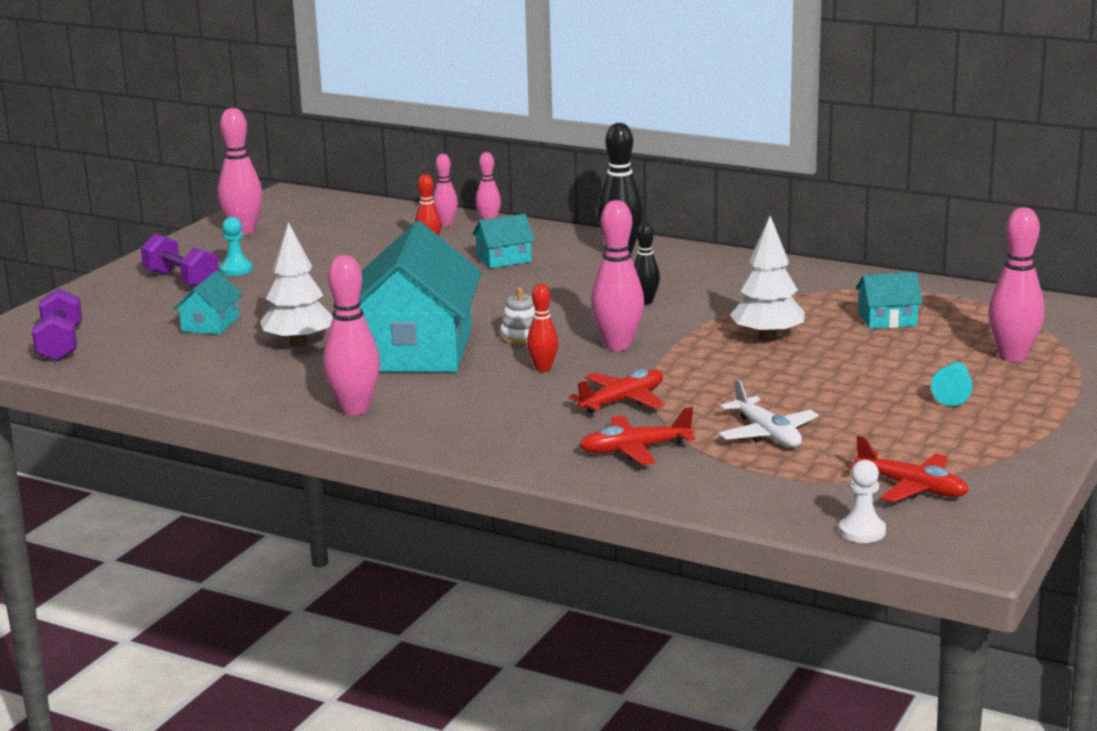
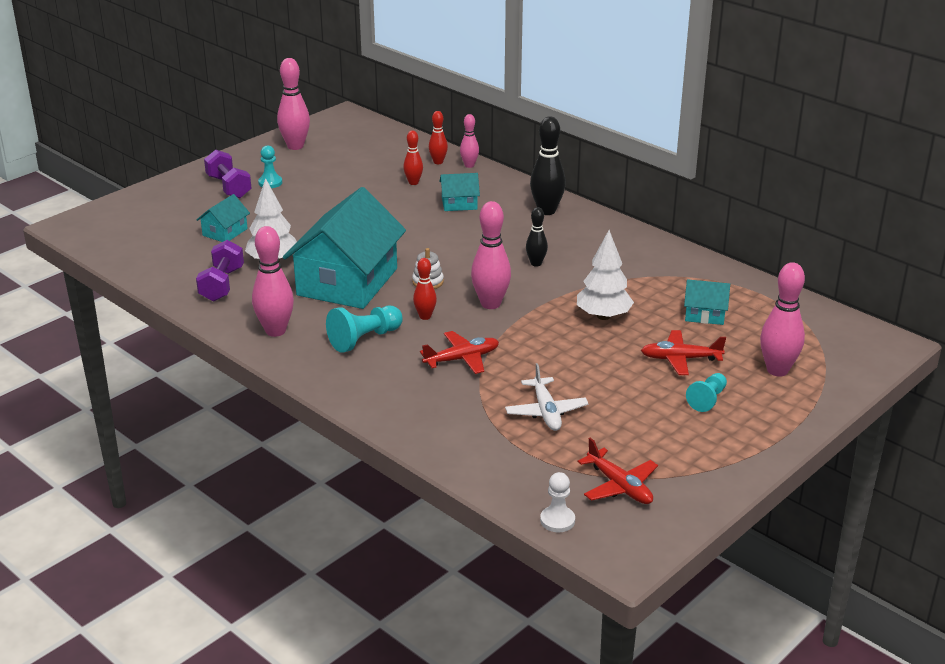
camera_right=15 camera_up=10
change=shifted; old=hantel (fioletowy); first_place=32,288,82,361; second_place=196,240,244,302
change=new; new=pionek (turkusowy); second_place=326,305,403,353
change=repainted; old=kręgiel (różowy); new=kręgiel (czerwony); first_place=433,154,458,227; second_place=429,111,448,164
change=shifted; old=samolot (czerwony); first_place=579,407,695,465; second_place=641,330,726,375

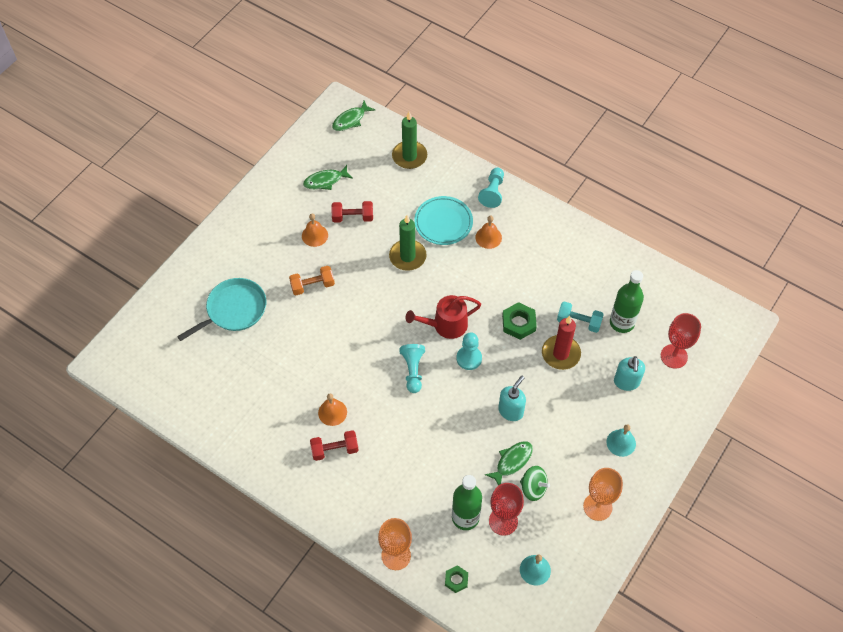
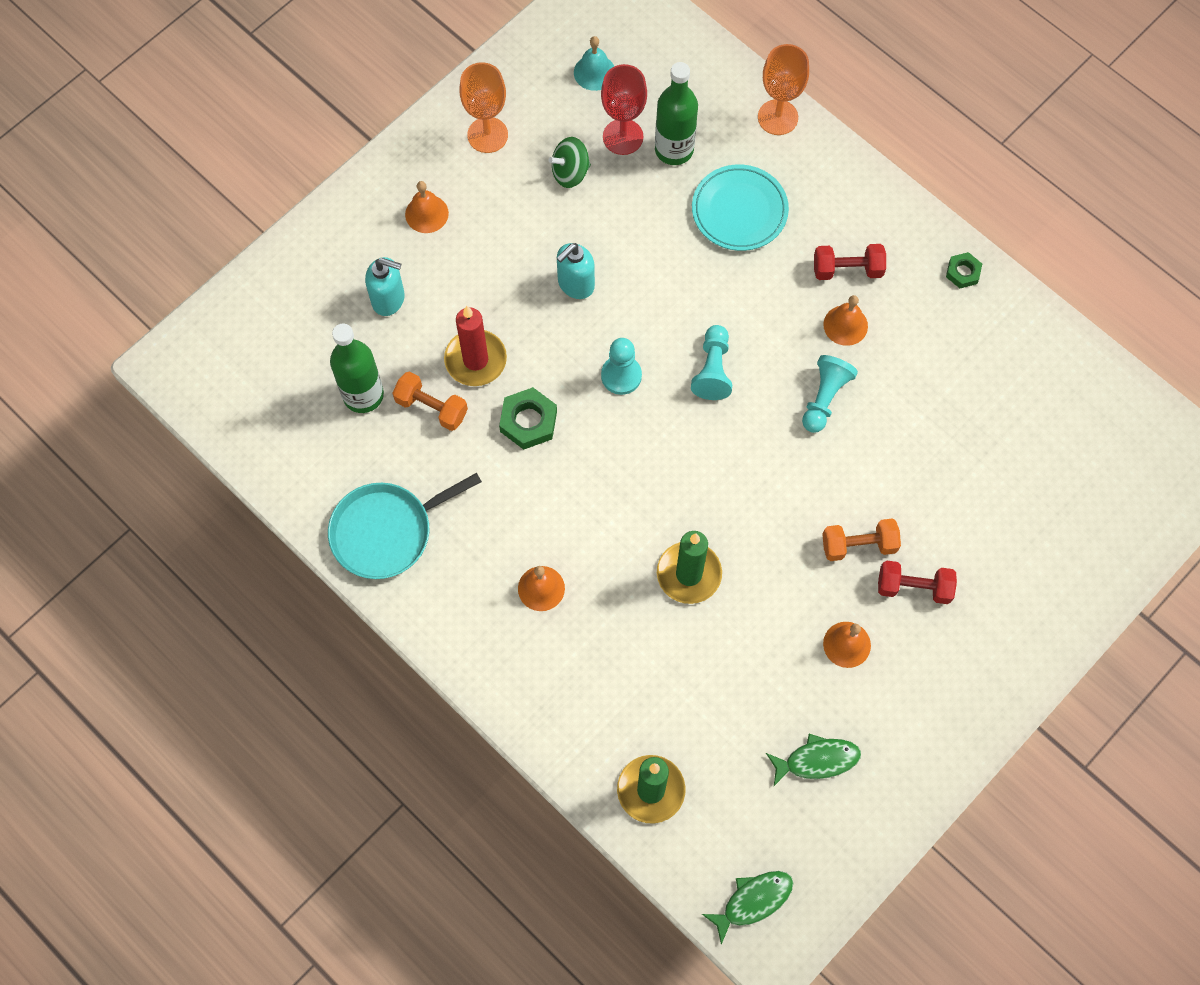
camera_right=-170 camera_up=10
change=shifted; old=patelnia (turkusowy); first_place=177,278,266,341; second_place=328,473,482,579
change=rotated; old=dozownik mydła (turkusowy); first_place=614,356,645,391; second_place=365,257,405,316; degrees=90
change=repainted; old=hantel (turkusowy); new=hantel (pomarańczowy); first_place=557,301,604,333; second_place=393,371,468,431
change=repainted; old=dzwonek (turkusowy); new=dzwonek (pomarańczowy); first_place=607,424,636,457; second_place=405,181,449,233
change=rotated; old=bączek (zielony); first_place=520,466,550,501; second_place=548,137,591,188; degrees=-60
change=shifted; old=talerz (turkusowy); first_place=414,196,473,245; second_place=692,164,789,251
change=shifted; old=pionek (turkusowy); first_place=478,168,504,208; second_place=802,355,858,433
change=shifted; old=hantel (czerwony); first_place=331,201,373,223; second_place=878,561,957,604
change=shifted; old=nakrętka (zielony); first_place=445,565,468,593; second_place=946,252,982,288
change=gone; old=konewka (czerwony); first_place=405,295,481,339
change=gone; old=ryba (zielony); first_place=485,441,533,486
change=gone; old=kielich (czerwony); first_place=661,313,701,369

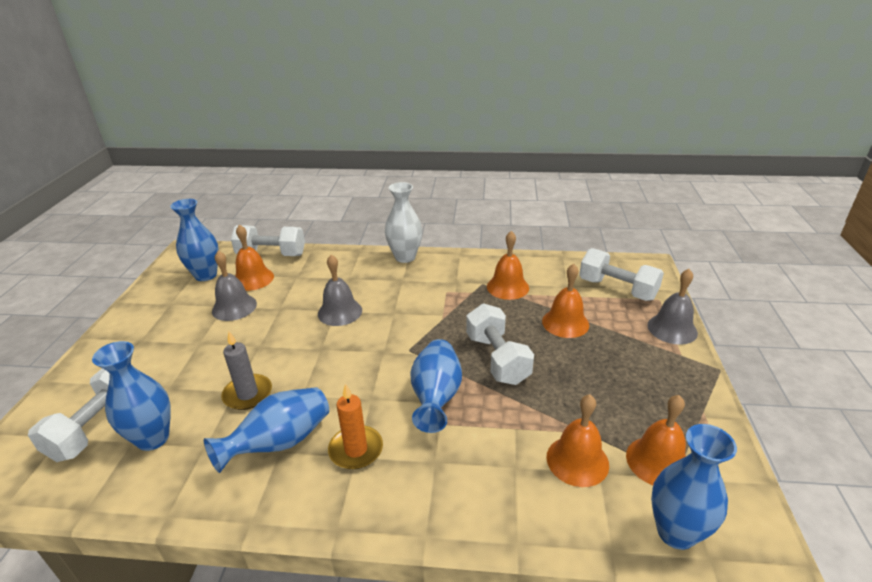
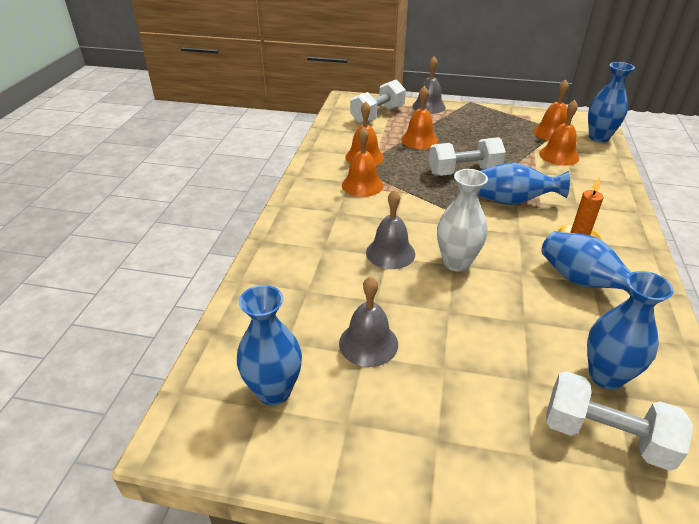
camera_right=-85 camera_up=5
change=shifted; old=dzwonek (pomarańczowy); first_place=235,225,274,291; second_place=342,127,384,197
change=shifted; old=wazon (biały); first_place=385,182,422,263; second_place=437,169,488,272
change=gone; old=świeca (szary); first_place=221,332,272,410
change=gone; old=hantel (biały); first_place=231,225,305,256

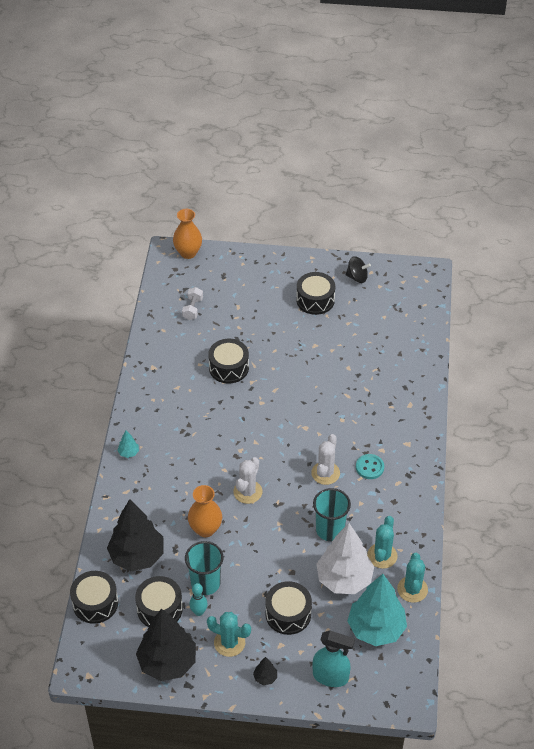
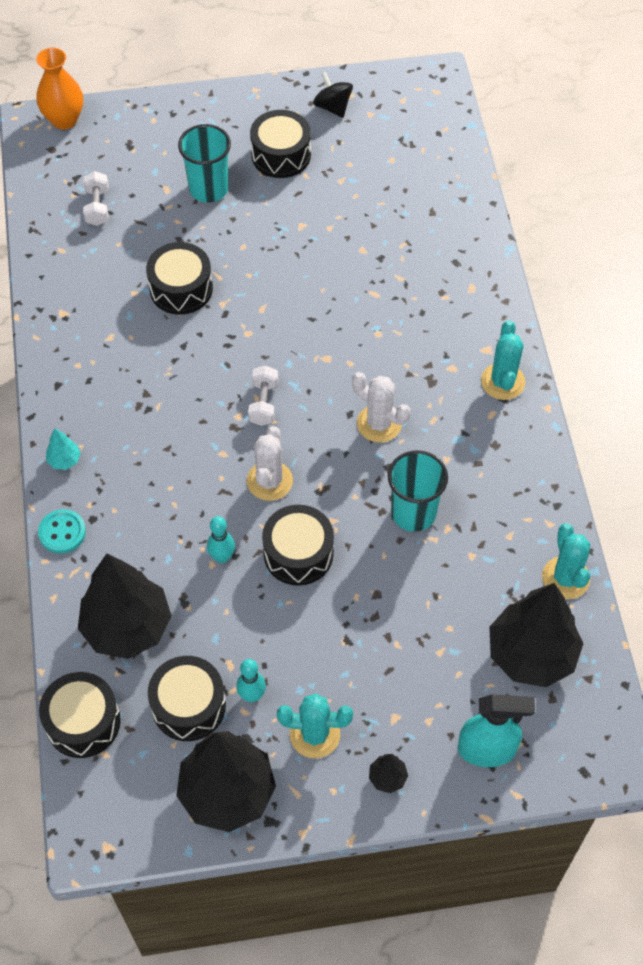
camera_right=-15 camera_up=10
change=shifted; old=guzik (turkusowy); first_place=356,454,384,479; second_place=38,509,86,554
change=shifted; old=szklanka (turkusowy); first_place=185,541,223,595; second_place=178,124,231,202
change=swapped; old=wazon (pomarańczowy); new=kręgiel (turkusowy); first_place=188,485,222,537; second_place=207,516,235,563
change=new; new=hantel (biały); second_place=248,366,278,426
change=shifted; old=bęben (czarny); first_place=265,581,312,635; second_place=262,505,334,586
change=rotated; old=bączek (czarny); first_place=345,256,371,283; second_place=313,72,353,118; degrees=-120
change=rotated; old=kaktus (biały); first_place=311,434,340,485; second_place=352,372,410,443; degrees=-60
change=shifted; old=kaktus (turkusowy); first_place=367,516,397,569; second_place=481,320,525,400
change=repainted; old=drzewko (turkusowy); new=drzewko (czarny); first_place=347,574,407,646; second_place=489,583,583,687
change=gone; old=drzewko (biały); first_place=316,523,374,594

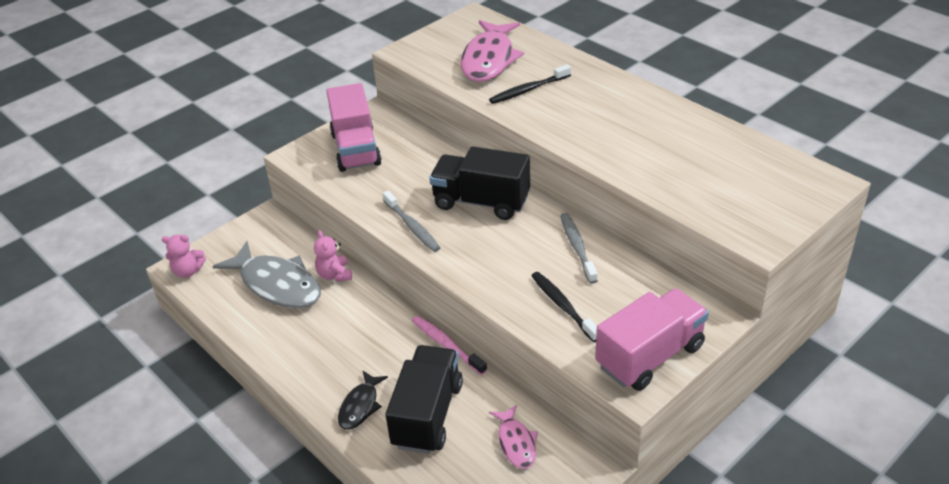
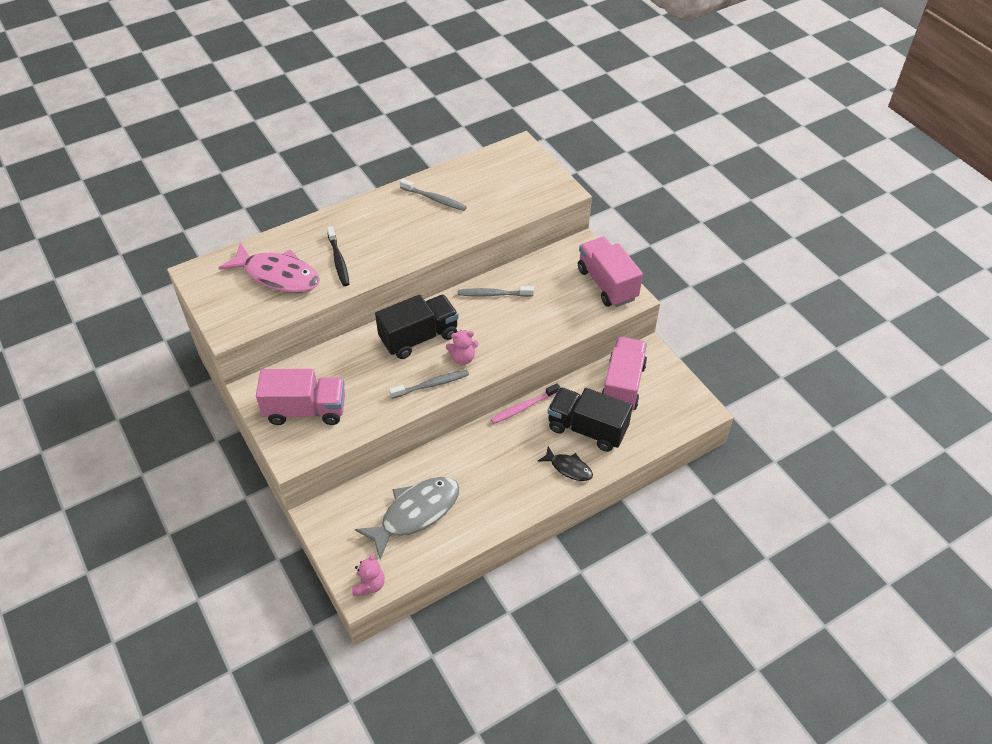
camera_right=-80 camera_up=10
change=rotated; old=ciężarówka (czarny); first_place=429,146,530,220; second_place=375,295,459,359; degrees=-150
change=new; new=szczoteczka do zębów (szary); second_place=400,179,467,211
change=shifted; old=miś (różowy); first_place=314,230,352,282; second_place=446,330,479,365
change=swapped; old=ryba (różowy); new=ciężarówka (różowy); first_place=489,405,538,469; second_place=602,337,647,410
change=gone; old=szczoteczka do zębów (czarny); first_place=531,272,597,342

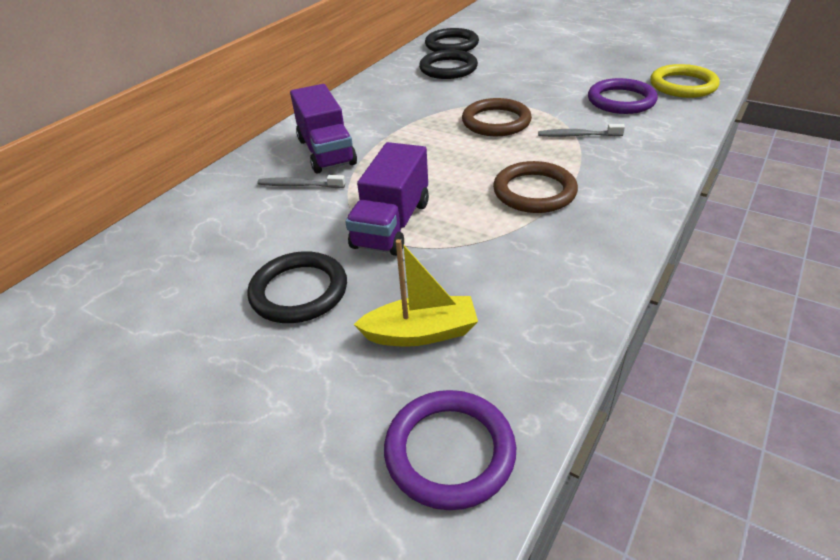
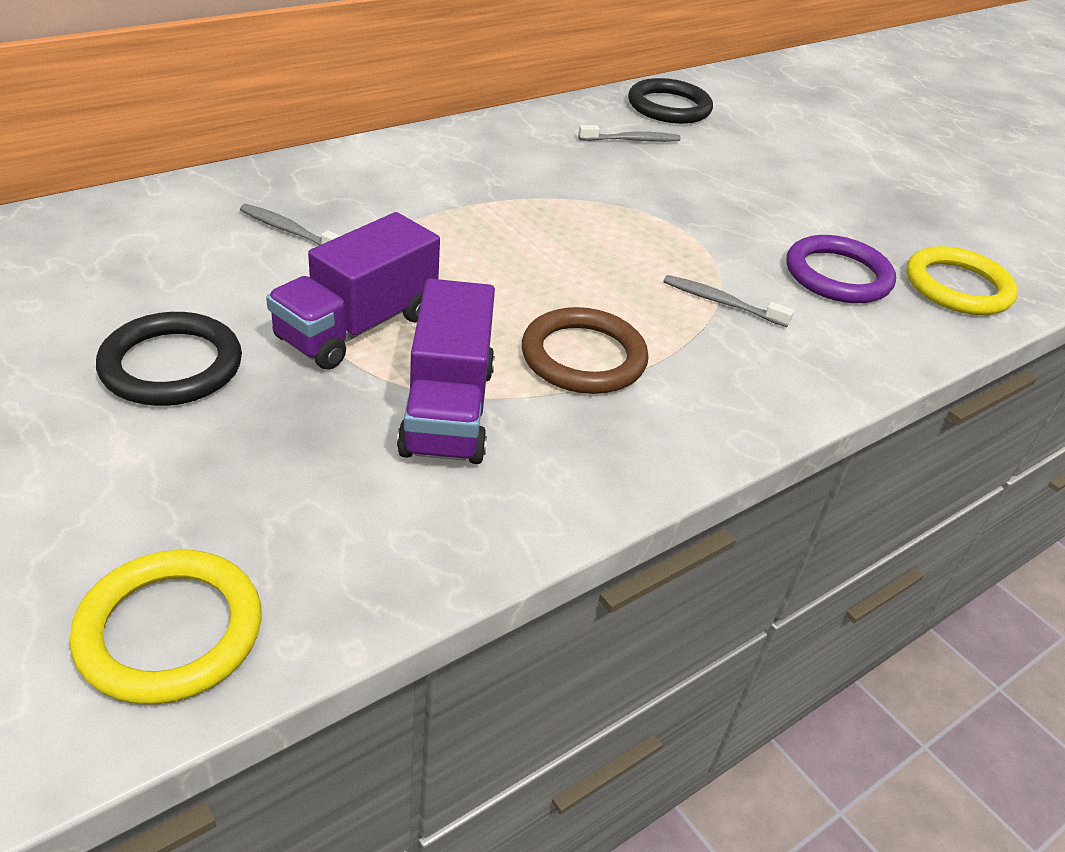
camera_right=15 camera_up=0
change=repainted; old=pierścień (fioletowy); new=pierścień (żółty); first_place=384,390,516,510; second_place=69,550,262,705
change=shifted; old=ciężarówka (fioletowy); first_place=290,84,357,174; second_place=397,279,495,464
change=swapped; old=pierścień (czarny); new=szczoteczka do zębów (szary); first_place=419,50,478,79; second_place=579,125,681,142
change=gone; old=łódka (żółty); first_place=353,239,478,347
change=gone; old=pierścień (brązowy); first_place=462,98,532,136

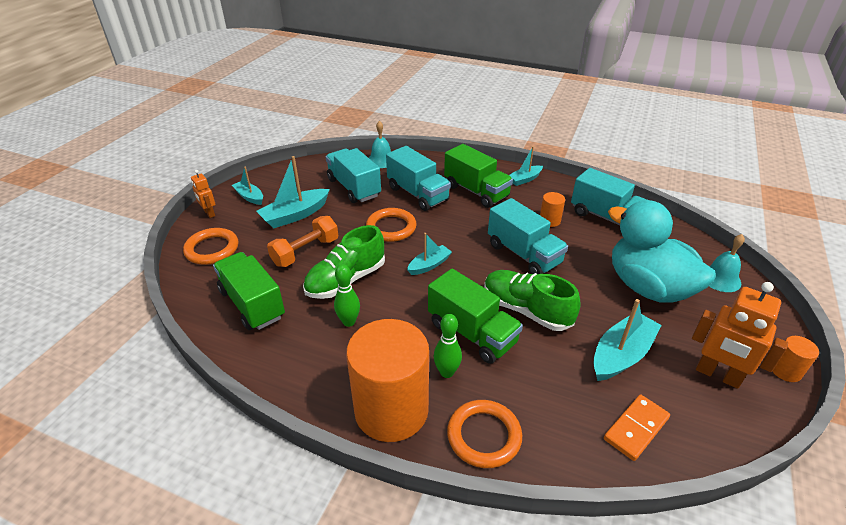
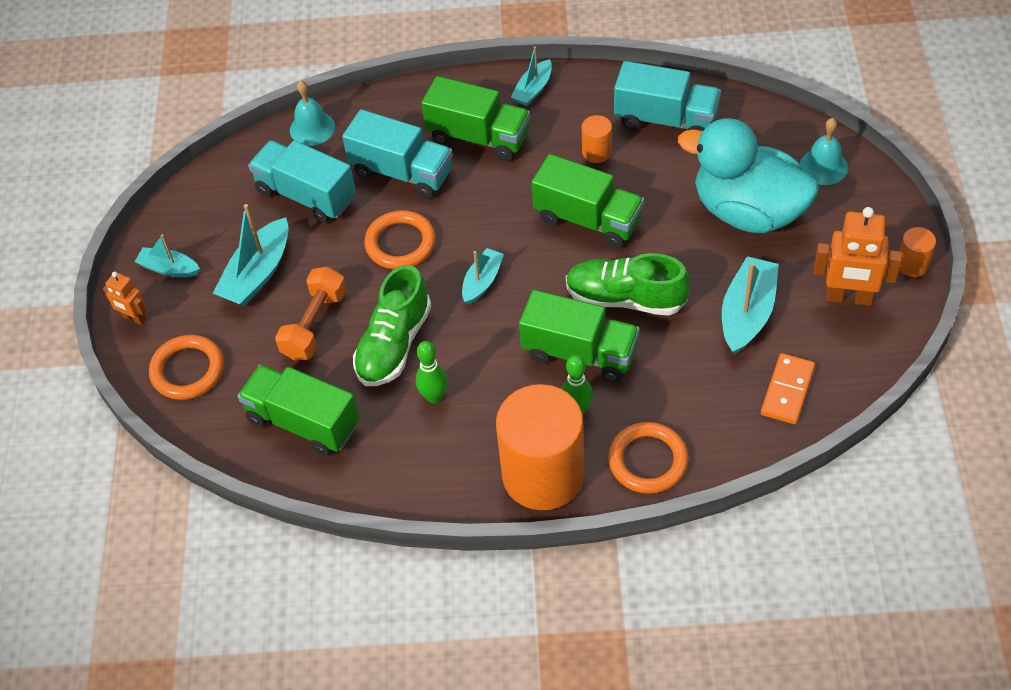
camera_right=-20 camera_up=15
change=repainted; old=ciężarówka (turkusowy); new=ciężarówka (zielony); first_place=488,198,568,274; second_place=531,154,644,248

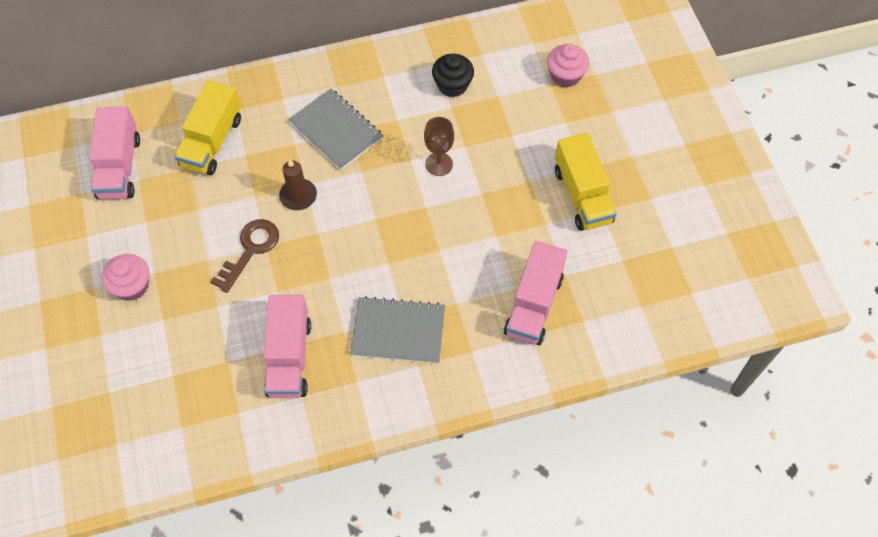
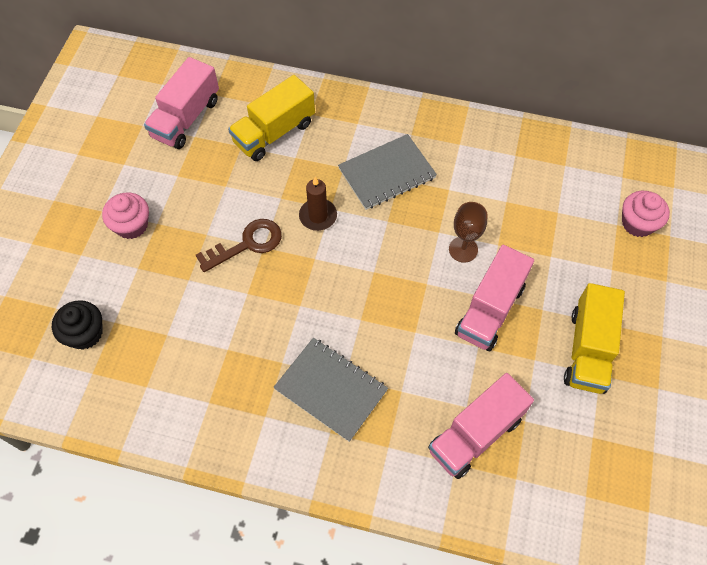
camera_right=30 camera_up=0
change=shifted; old=muffinka (czarny); first_place=432,53,474,97; second_place=52,300,102,350
change=rotated; old=zeszyt (szary); first_place=289,89,383,170; second_place=338,134,437,210; degrees=75
change=shifted; old=ciężarówka (różowy); first_place=264,295,311,398; second_place=455,245,534,351

